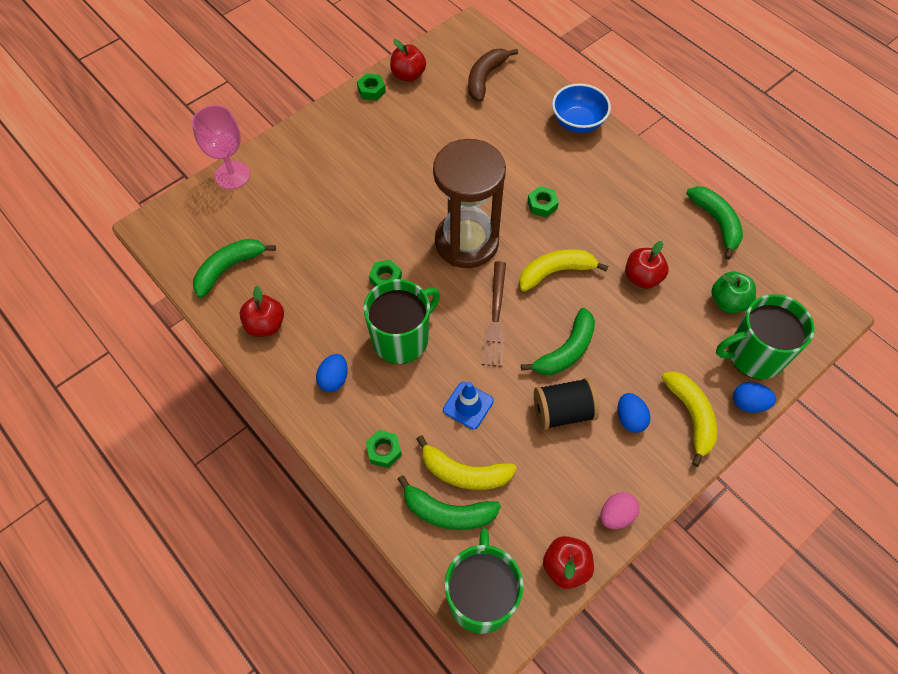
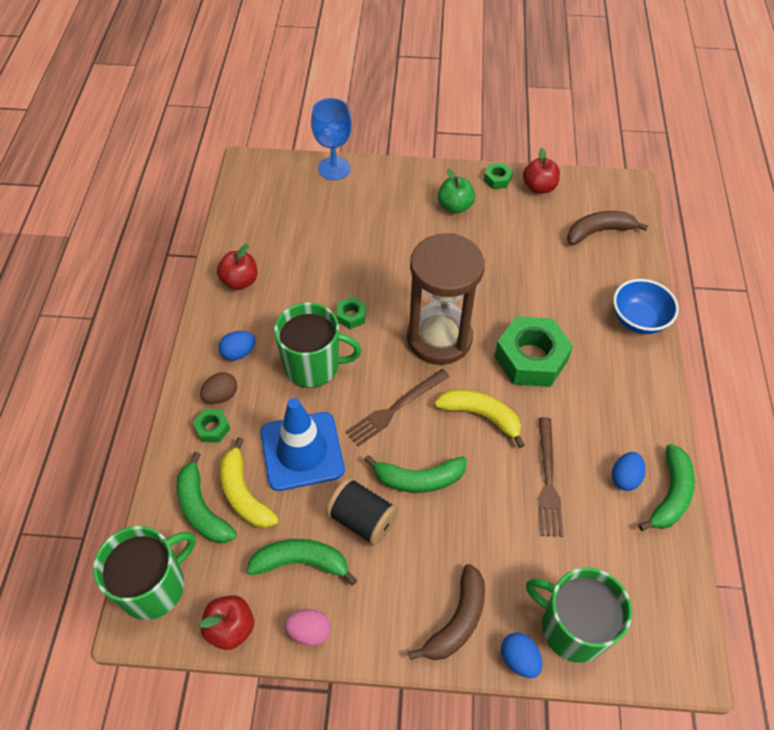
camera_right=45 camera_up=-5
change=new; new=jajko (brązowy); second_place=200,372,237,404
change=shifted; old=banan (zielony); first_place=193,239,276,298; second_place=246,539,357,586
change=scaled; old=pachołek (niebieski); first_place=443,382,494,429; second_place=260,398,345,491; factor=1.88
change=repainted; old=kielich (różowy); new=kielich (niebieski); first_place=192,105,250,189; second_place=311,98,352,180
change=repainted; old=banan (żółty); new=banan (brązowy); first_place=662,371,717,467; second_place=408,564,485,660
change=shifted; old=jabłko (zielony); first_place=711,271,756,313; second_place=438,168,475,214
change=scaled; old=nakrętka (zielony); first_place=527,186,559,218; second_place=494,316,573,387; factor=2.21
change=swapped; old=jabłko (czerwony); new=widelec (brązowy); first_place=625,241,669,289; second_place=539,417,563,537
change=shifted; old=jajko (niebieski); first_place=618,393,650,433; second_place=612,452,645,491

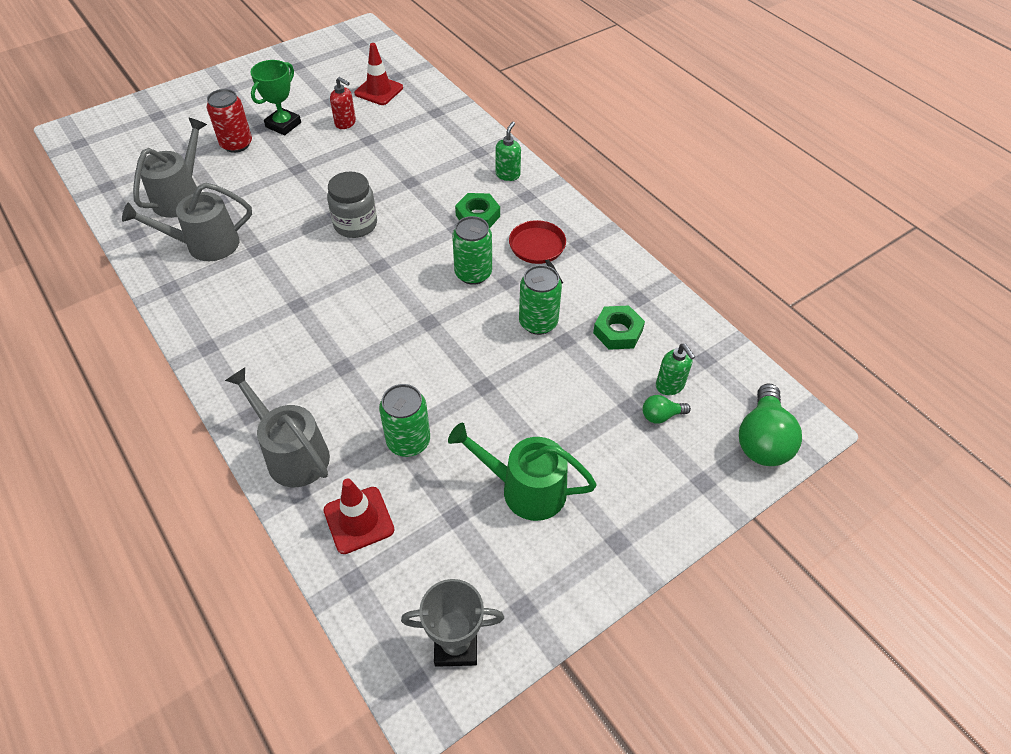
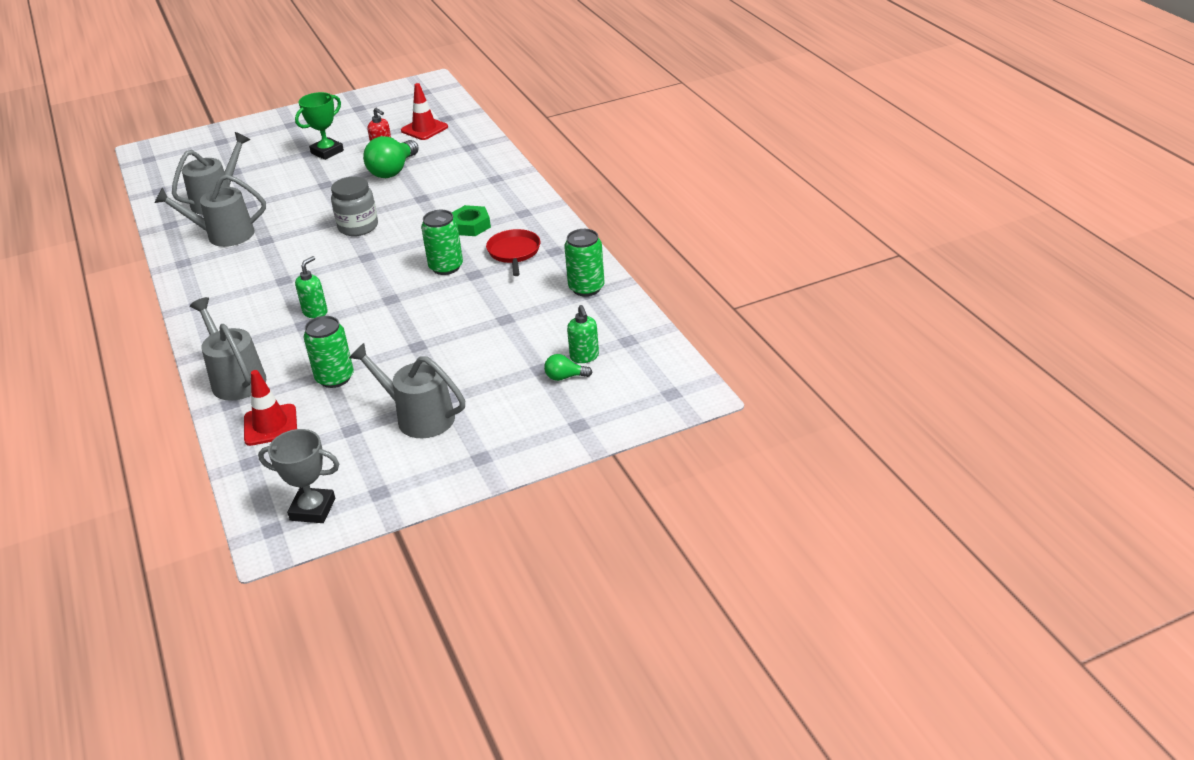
camera_right=15 camera_up=-15
change=shifted; old=dozownik mydła (zielony); first_place=496,122,521,181; second_place=295,256,328,318
change=repainted; old=konewka (zielony); new=konewka (szary); first_place=448,423,597,521; second_place=349,343,465,438
change=shifted; old=żarówka (zielony); first_place=739,384,802,466; second_place=363,136,419,178
change=shifted; old=puszka (zielony); first_place=519,265,562,335; second_place=564,229,604,296
change=gone; old=puszka (czerwony); first_place=207,89,252,153
change=gone; old=nakrętka (zielony); first_place=593,306,645,350

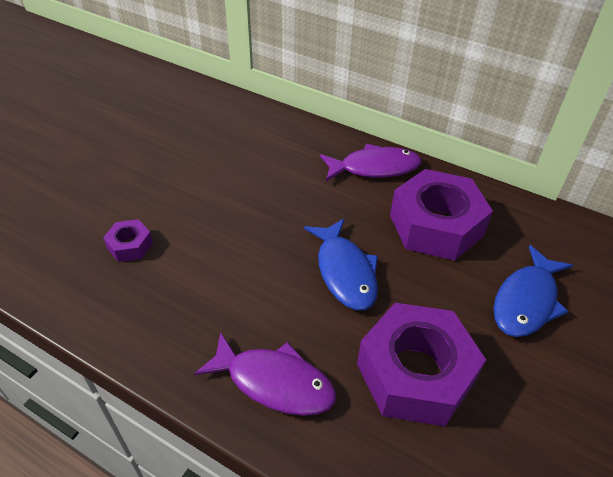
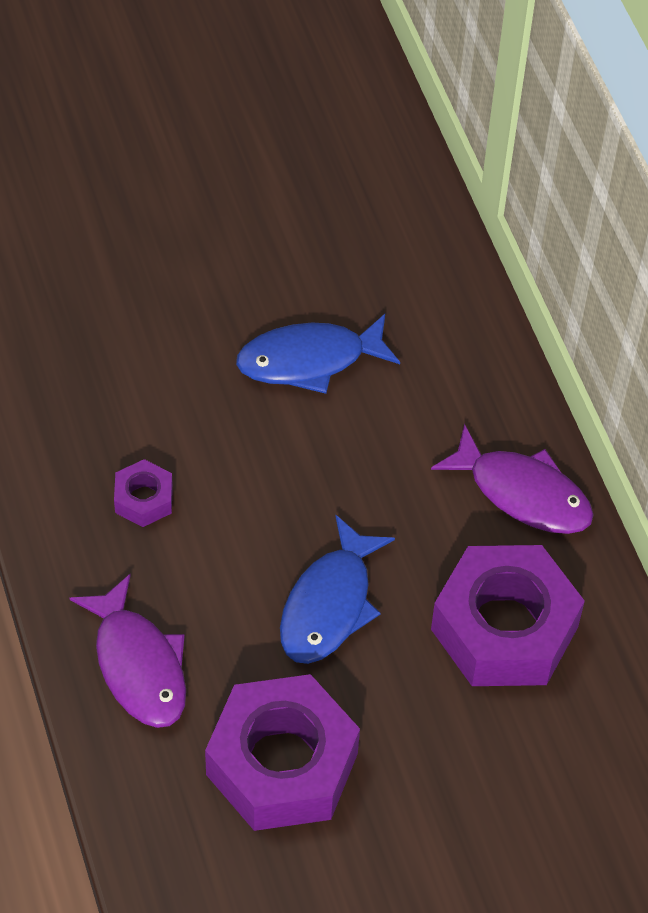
camera_right=40 camera_up=10
change=shifted; old=nakrętka (fioletowy); first_place=103,219,153,262; second_place=114,459,173,527
change=shifted; old=ryba (niebieski); first_place=493,245,573,337; second_place=236,314,400,394

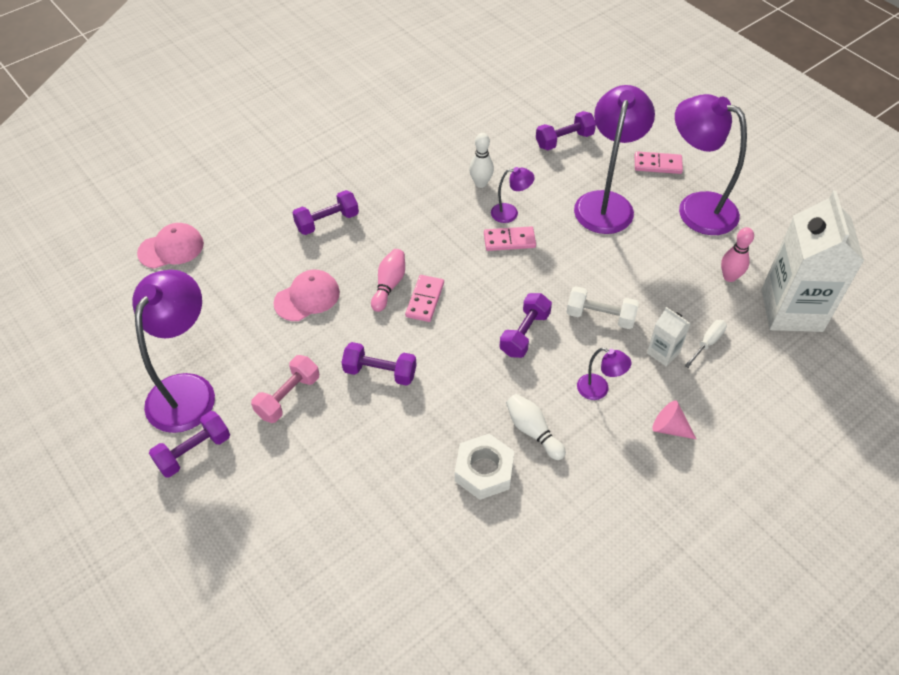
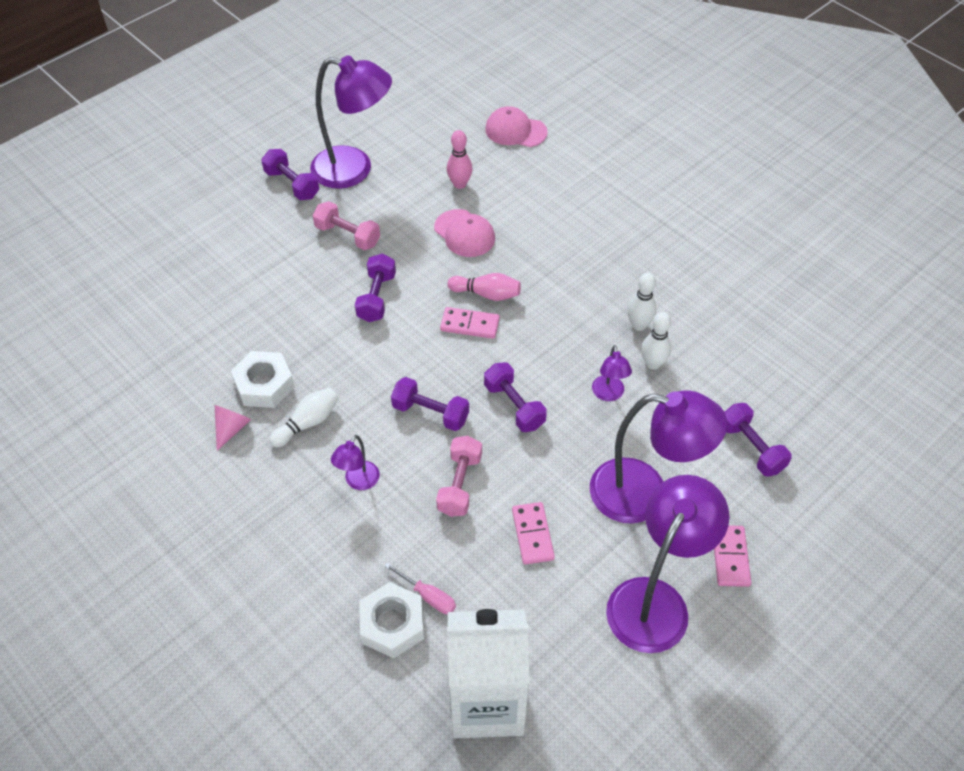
camera_right=85 camera_up=0
change=shifted; old=stożek (różowy); first_place=652,400,696,439; second_place=215,405,251,451
change=new; new=nakrętka (biały); second_place=359,582,424,658
change=repainted; old=śrubokręt (biały); new=śrubokręt (różowy); first_place=685,320,727,368; second_place=384,562,456,614
change=repainted; old=hantel (biały); new=hantel (różowy); first_place=566,286,639,329; second_place=436,436,482,517
change=shifted; old=kręgiel (różowy); first_place=721,227,754,282; second_place=447,130,473,189
change=shifted; old=hantel (fioletowy); first_place=292,190,359,235; second_place=484,362,547,432
change=rotated; old=czapka (różowy); first_place=137,223,204,269; second_place=485,106,548,147; degrees=135
change=shifted; old=kostka domina (różowy); first_place=484,226,536,251; second_place=512,502,555,565
change=new; new=kręgiel (biały); second_place=627,273,657,331
change=gone; old=karton mleka (biały); first_place=647,307,691,366

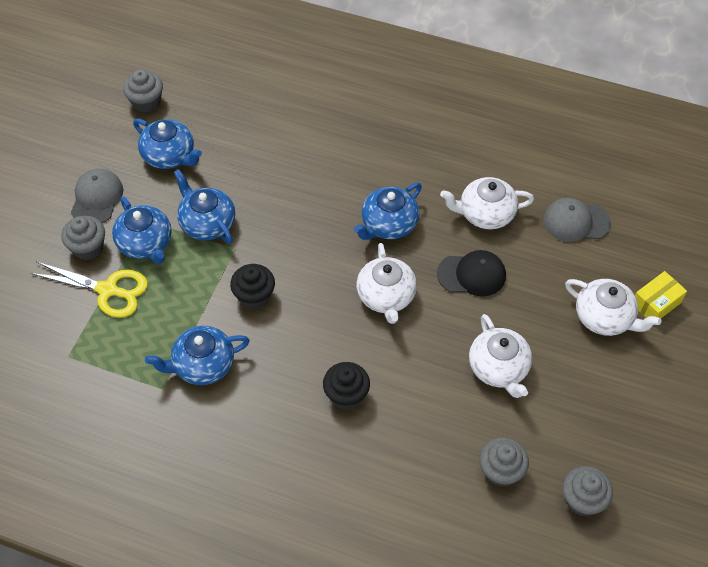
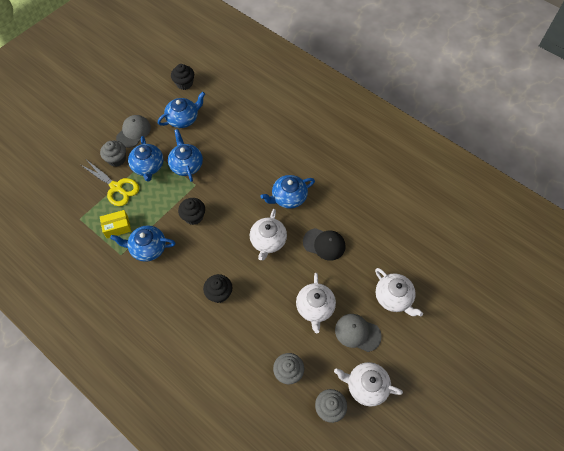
camera_right=20 camera_up=5
change=shifted; old=pudełko (żółty); first_place=635,271,687,318; second_place=100,210,131,238
change=rotated; old=imbryk (niebieski); first_place=133,118,202,169; second_place=158,92,205,128; degrees=-90
change=repainted; old=muffinka (szary); new=muffinka (czarny); first_place=123,70,163,113; second_place=171,64,194,90
change=shifted; old=imbryk (biały); first_place=440,177,534,229; second_place=334,362,403,406
change=shifted; old=czapka (szary); first_place=543,198,611,242; second_place=335,314,382,352

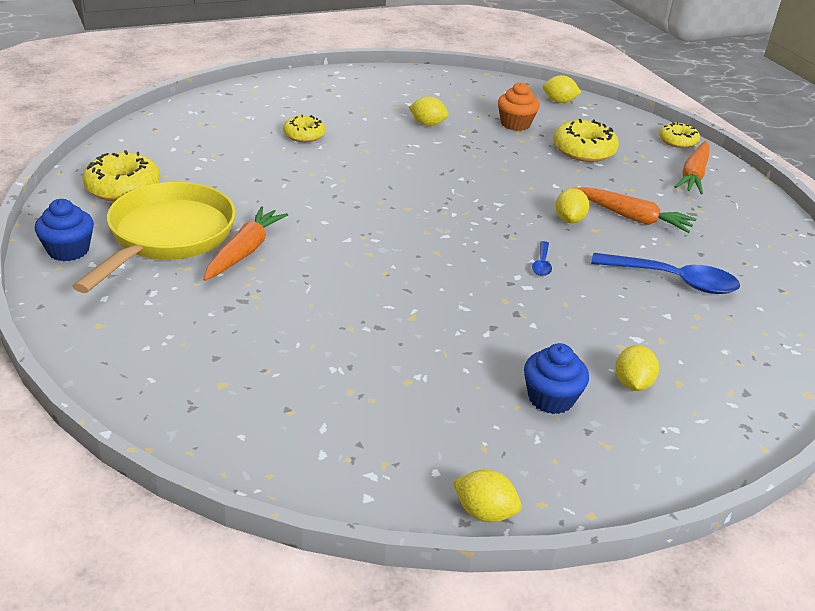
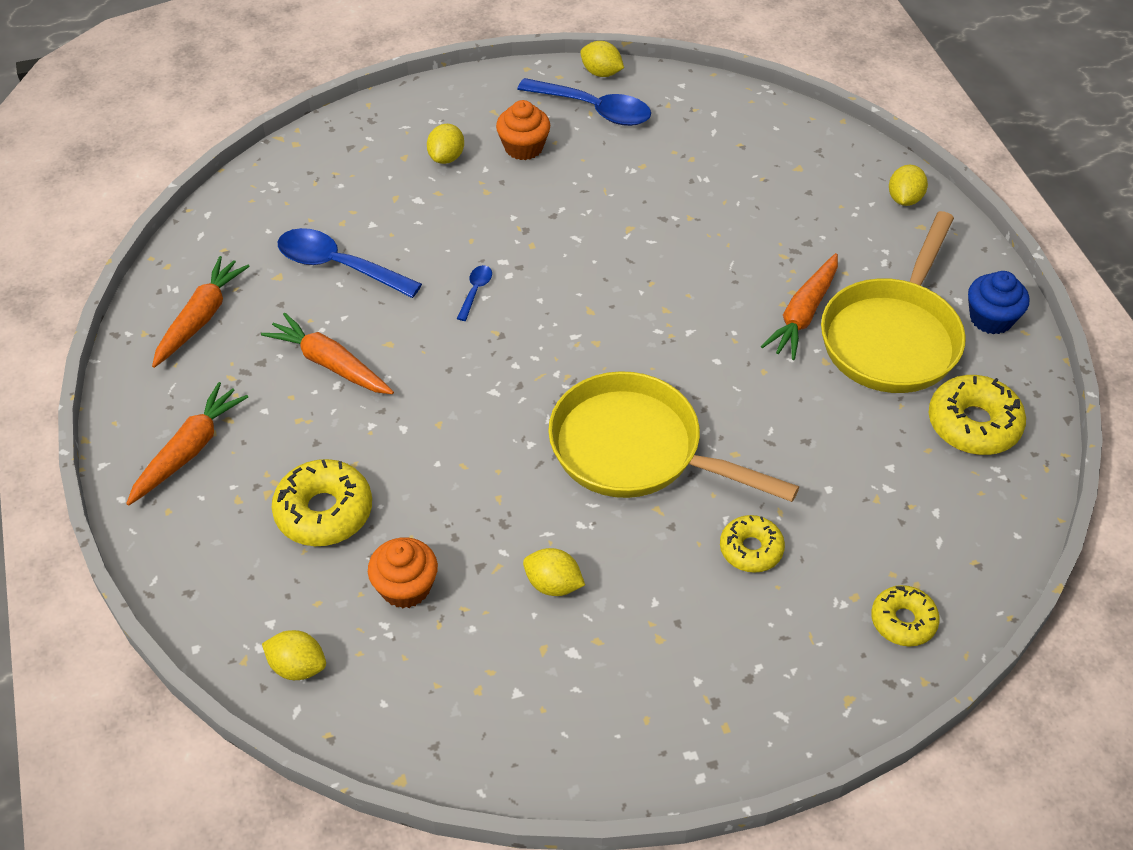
camera_right=-170 camera_up=15
change=new; new=marchewka (pomarańczowy); second_place=152,256,250,368
change=repainted; old=muffinka (niebieski); new=muffinka (pomarańczowy); first_place=524,343,589,414; second_place=496,100,550,160
change=new; new=łyżka (niebieski); second_place=517,78,651,126
change=new; new=patelnia (żółty); second_place=548,371,799,502
change=shifted; old=donut (żółty); first_place=659,122,700,148; second_place=871,585,940,647
change=shifted; old=cytryna (żółty); first_place=555,188,589,223; second_place=889,165,928,206

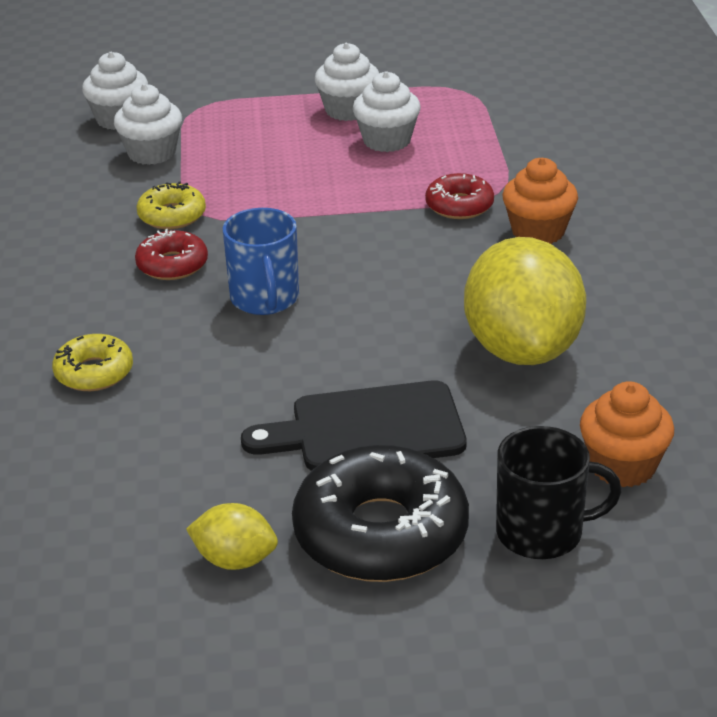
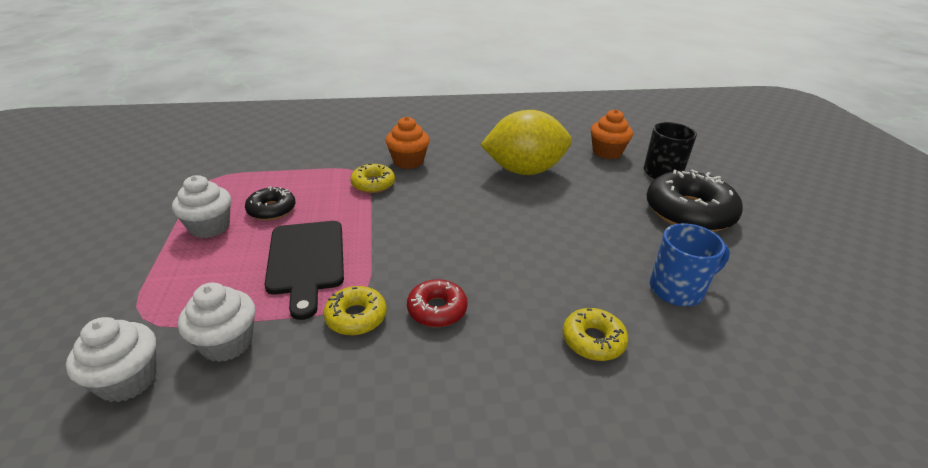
camera_right=-95 camera_up=0
change=swapped; old=muffinka (biały); new=donut (czarny); first_place=353,71,420,152; second_place=245,186,296,220
change=shifted; old=deska do krojenia (czarny); first_place=241,380,467,471; second_place=264,221,344,320
change=repainted; old=donut (czerwony); new=donut (żółty); first_place=425,173,494,219; second_place=350,163,395,193
change=shifted; old=kubek (niebieski); first_place=223,208,299,315; second_place=650,223,730,306
change=gone; old=cytryna (żółty); first_place=186,503,278,570

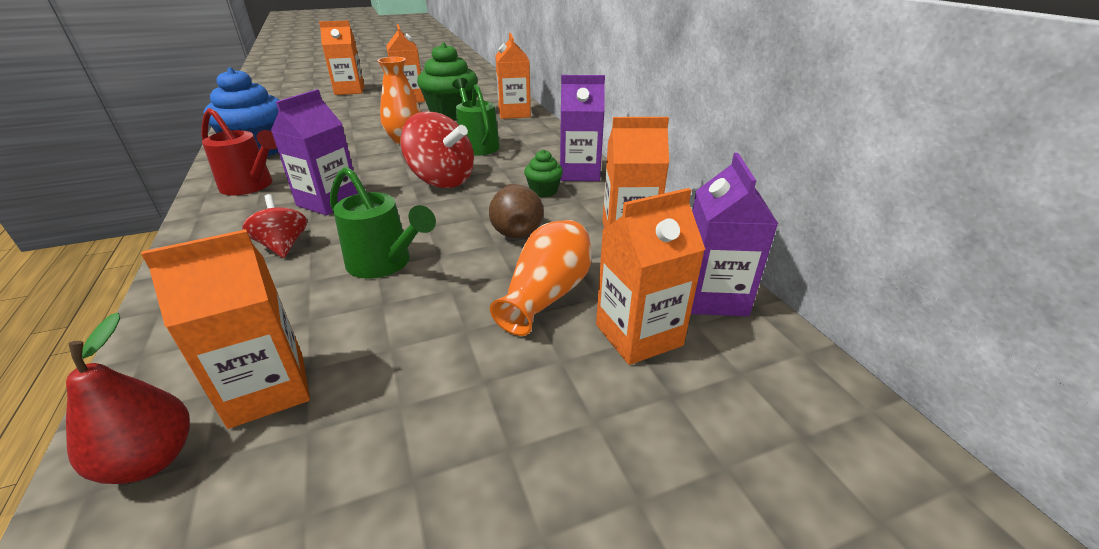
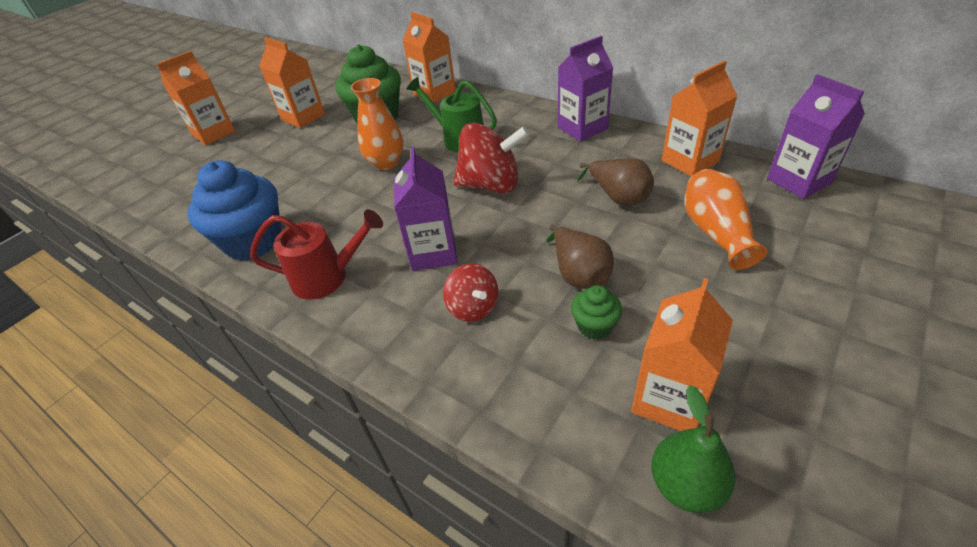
camera_right=-30 camera_up=10
change=rotated; old=bączek (czerwony); first_place=242,194,307,258; second_place=443,263,498,322; degrees=-150
change=swapped; old=konewka (zielony); new=gruszka (brązowy); first_place=330,167,436,279; second_place=547,225,614,289
change=shifted; old=muffinka (zielony); first_place=524,149,563,197; second_place=571,285,622,339
change=repainted; old=gruszka (czerwony); new=gruszka (zielony); first_place=66,312,190,484; second_place=651,385,735,513
change=gone; old=karton mleka (pomarańczowy); first_place=596,188,706,365

